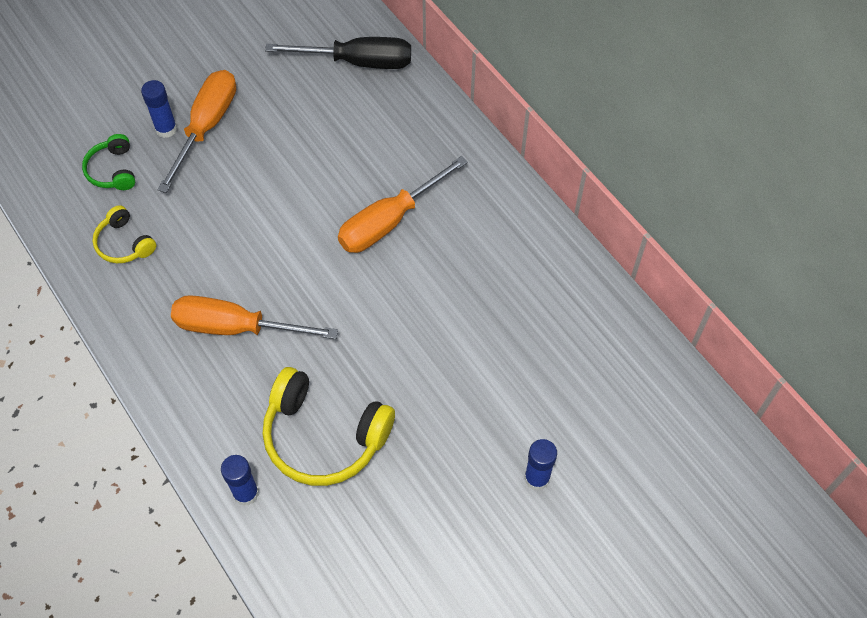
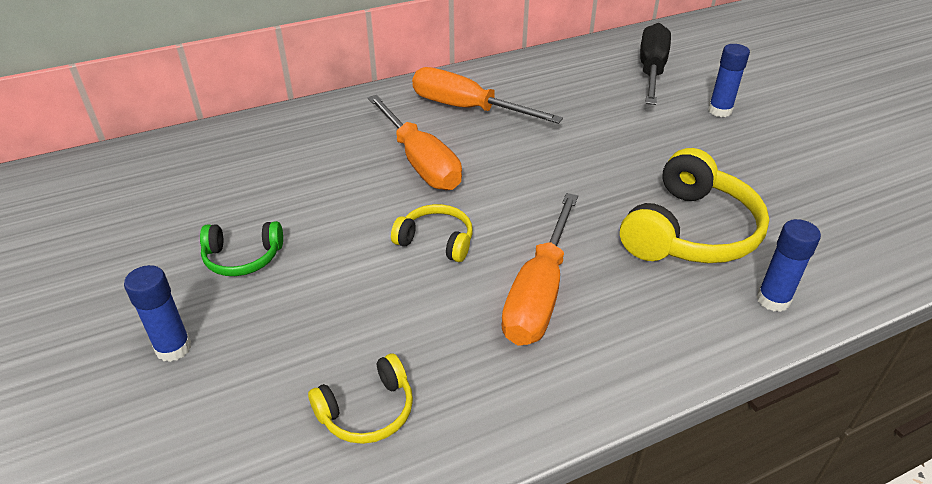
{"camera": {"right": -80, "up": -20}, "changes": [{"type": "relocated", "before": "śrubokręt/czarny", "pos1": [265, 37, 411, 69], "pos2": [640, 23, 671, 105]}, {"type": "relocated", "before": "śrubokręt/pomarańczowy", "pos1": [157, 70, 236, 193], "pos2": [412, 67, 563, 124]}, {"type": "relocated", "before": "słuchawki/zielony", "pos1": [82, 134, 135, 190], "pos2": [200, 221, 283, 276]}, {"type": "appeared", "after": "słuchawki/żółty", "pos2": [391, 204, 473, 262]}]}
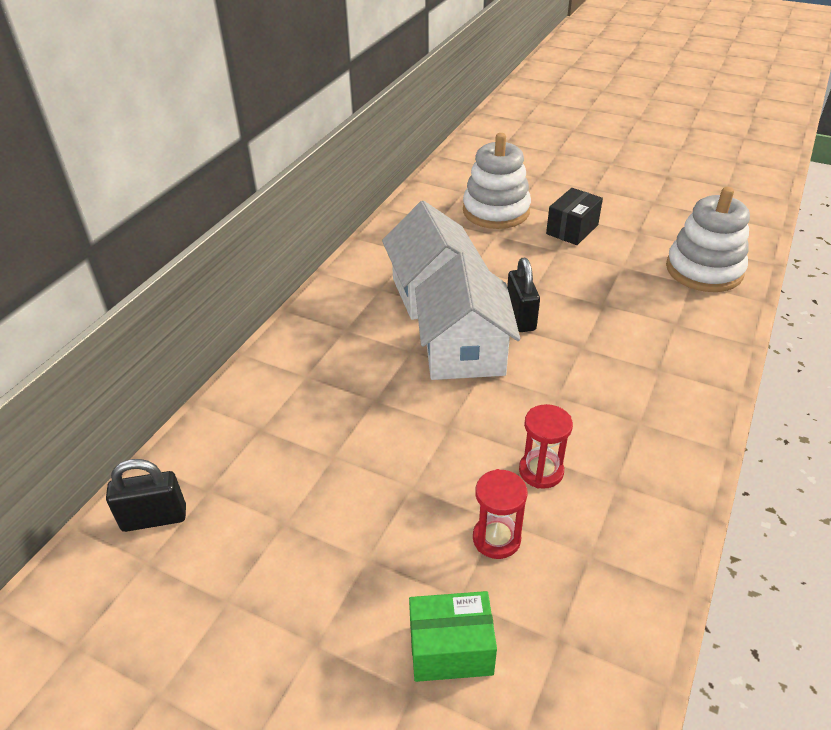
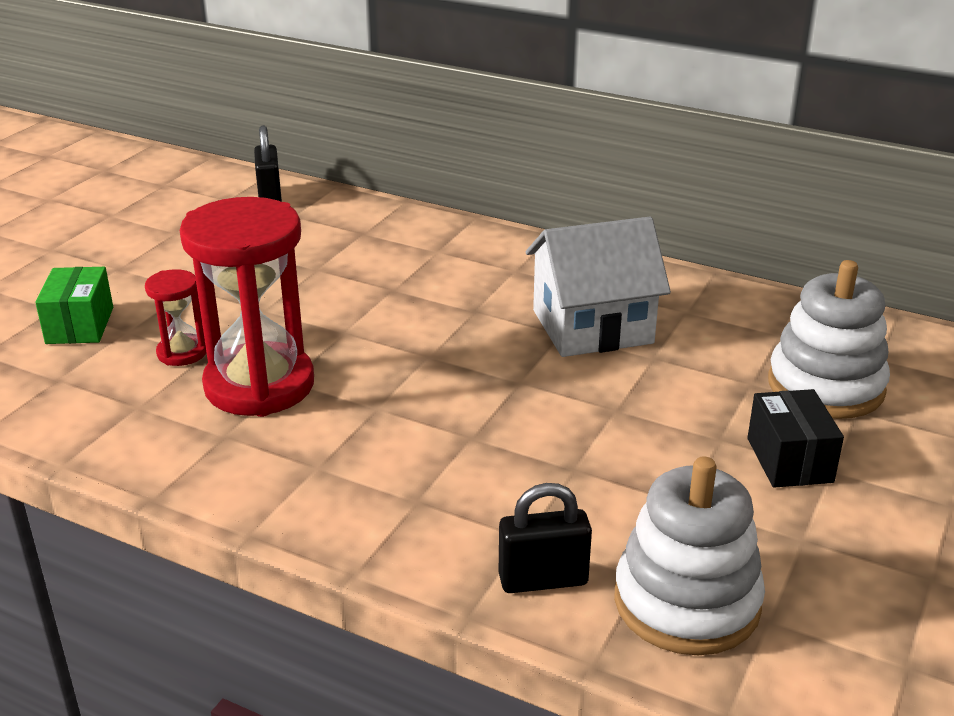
{"camera": {"right": 90, "up": -10}, "changes": [{"type": "spun", "before": "pudełko/czarny", "pos1": [546, 188, 603, 245], "pos2": [747, 389, 844, 488], "turn": 45}, {"type": "missing", "before": "domek/biały", "pos1": [415, 252, 520, 380]}, {"type": "relocated", "before": "kłódka/czarny", "pos1": [507, 258, 540, 332], "pos2": [499, 483, 592, 593]}, {"type": "size", "before": "klepsydra/czerwony", "pos1": [519, 404, 573, 489], "pos2": [180, 197, 314, 417], "scale": 2.12}]}
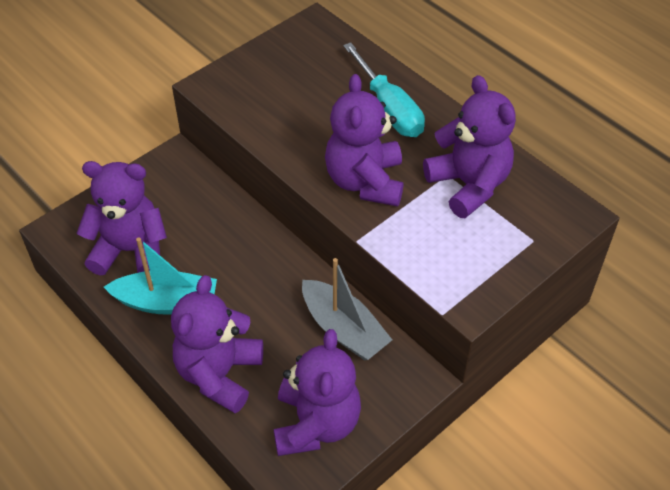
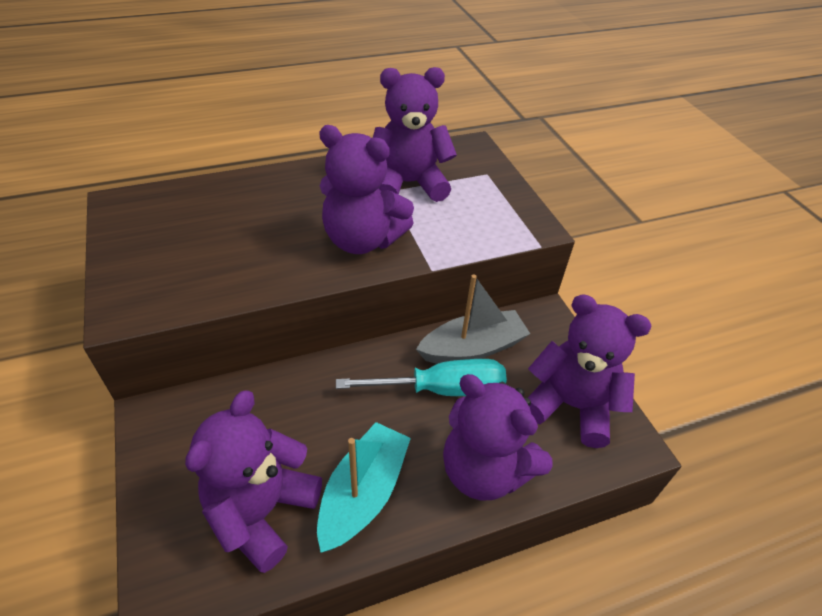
{"camera": {"right": -70, "up": -5}, "changes": [{"type": "relocated", "before": "śrubokręt/turkusowy", "pos1": [343, 42, 425, 137], "pos2": [336, 359, 507, 396]}]}
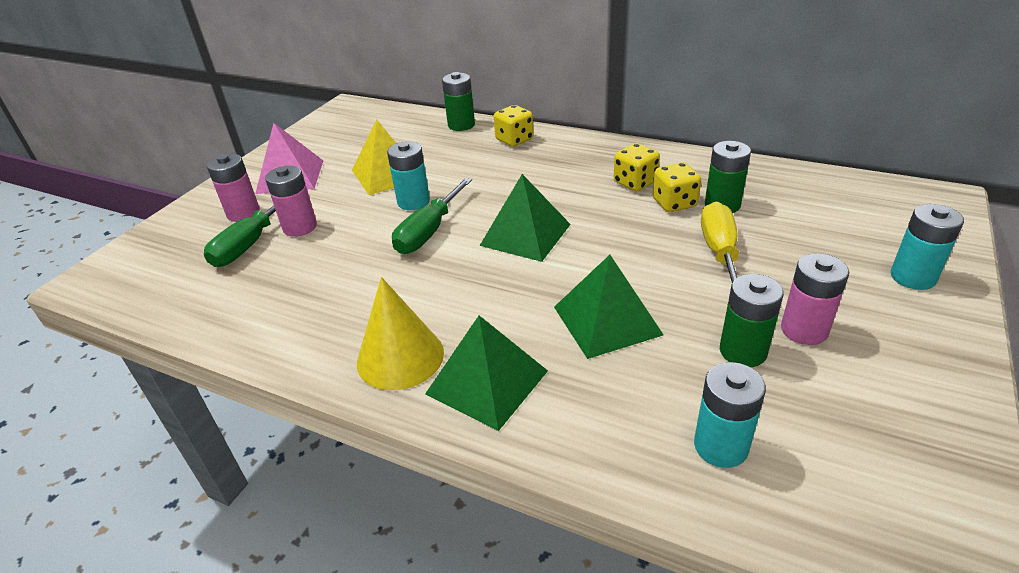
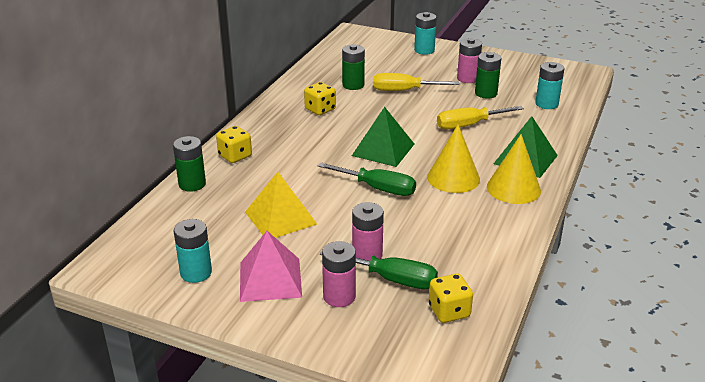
{"camera": {"right": -95, "up": -5}, "changes": [{"type": "relocated", "before": "bateria/turkusowy", "pos1": [387, 141, 430, 210], "pos2": [174, 219, 212, 283]}, {"type": "relocated", "before": "kostka do gry/żółty", "pos1": [652, 162, 701, 212], "pos2": [429, 273, 473, 323]}, {"type": "exchanged", "before": "piramida/zielony", "after": "śrubokręt/żółty", "pos1": [554, 255, 664, 359], "pos2": [437, 106, 524, 129]}, {"type": "appeared", "after": "stożek/żółty", "pos2": [427, 125, 480, 193]}]}
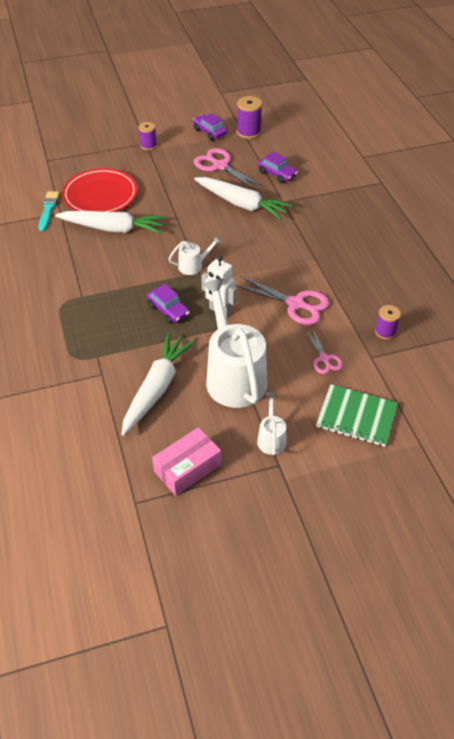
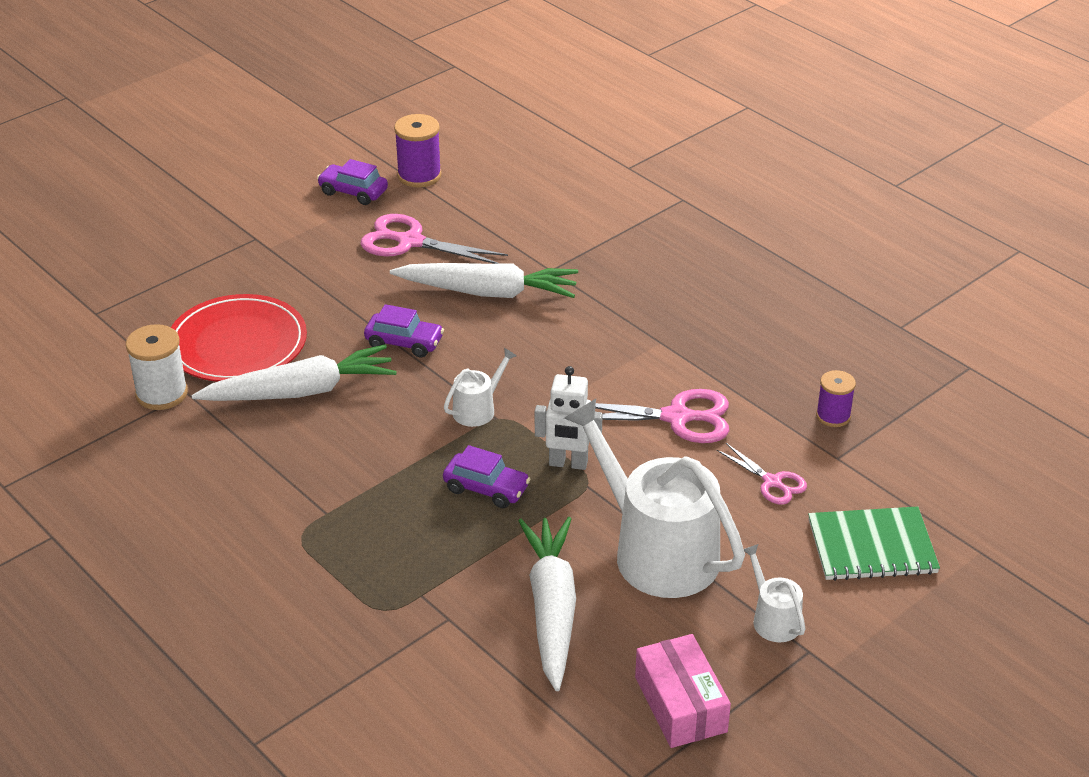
{"camera": {"right": -25, "up": -10}, "changes": [{"type": "missing", "before": "szpulka/fioletowy", "pos1": [139, 122, 157, 151]}, {"type": "relocated", "before": "samochód/fioletowy", "pos1": [258, 152, 298, 184], "pos2": [364, 304, 444, 357]}, {"type": "exchanged", "before": "pędzel/turkusowy", "after": "szpulka/biały", "pos1": [38, 191, 60, 231], "pos2": [126, 324, 188, 410]}, {"type": "spun", "before": "pudełko/różowy", "pos1": [152, 427, 221, 496], "pos2": [635, 634, 731, 748], "turn": -45}]}
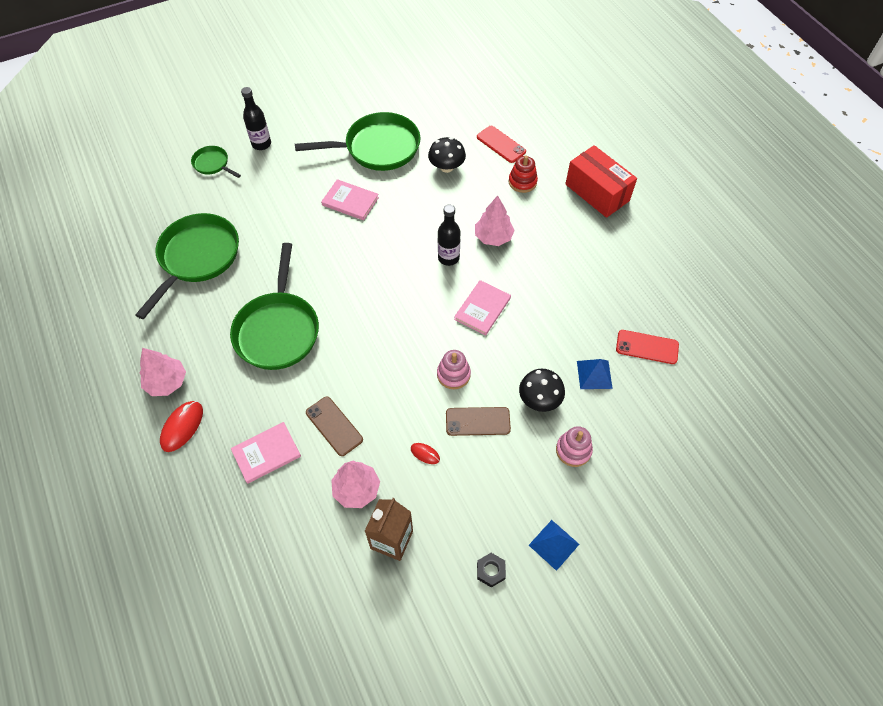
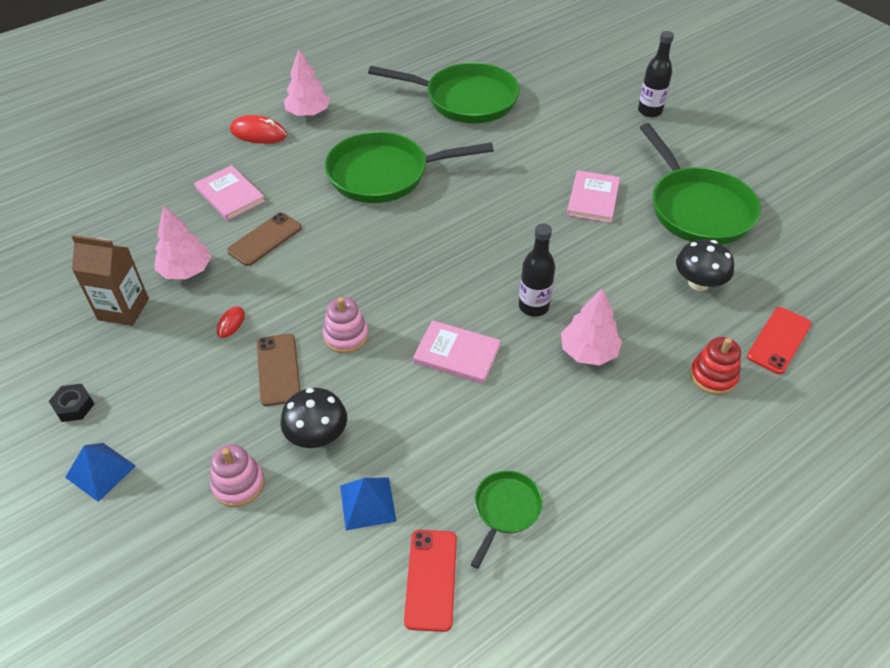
{"camera": {"right": 80, "up": -10}, "changes": [{"type": "missing", "before": "pudełko/czerwony", "pos1": [565, 145, 637, 218]}, {"type": "relocated", "before": "patelnia/zielony", "pos1": [191, 146, 241, 178], "pos2": [471, 471, 543, 569]}]}
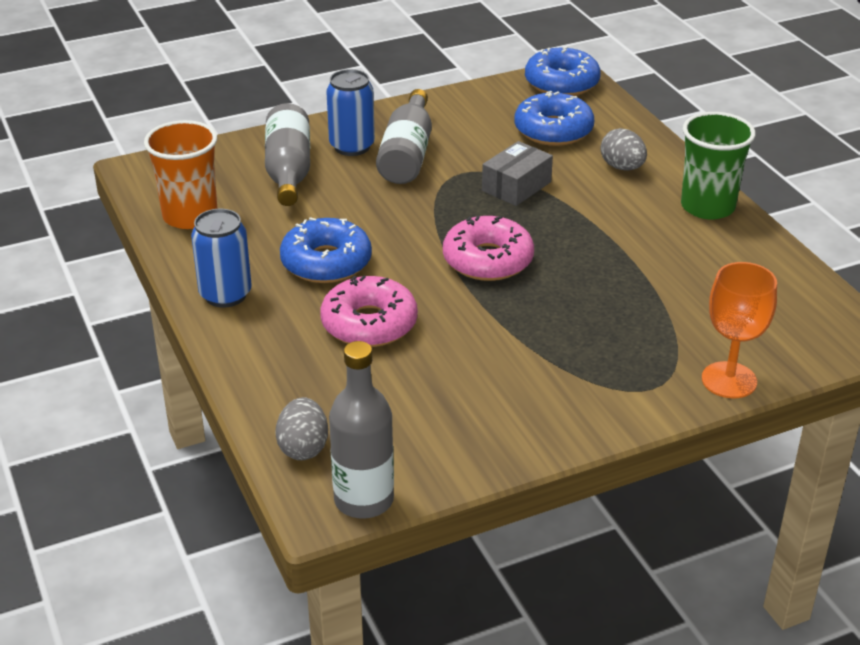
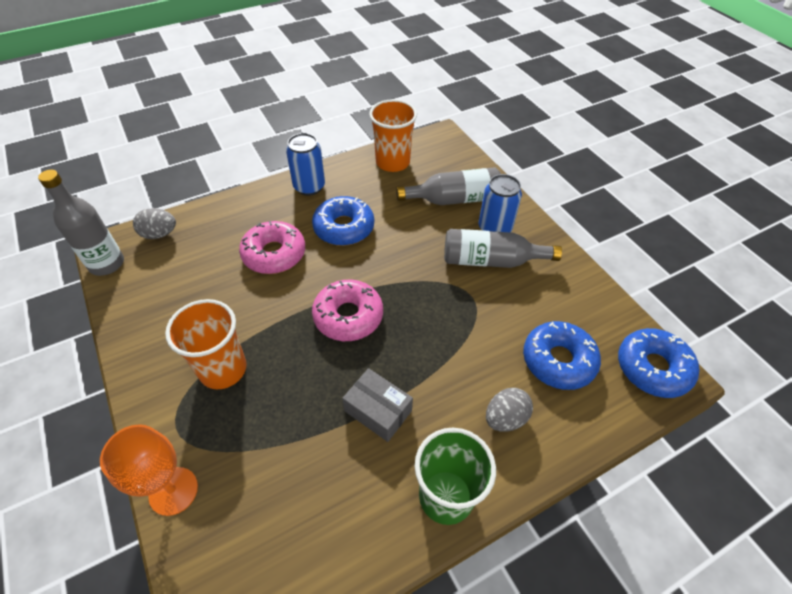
{"camera": {"right": 85, "up": 15}, "changes": [{"type": "relocated", "before": "pudełko/szary", "pos1": [482, 141, 553, 206], "pos2": [342, 368, 413, 442]}, {"type": "appeared", "after": "szklanka/pomarańczowy", "pos2": [165, 299, 247, 389]}]}
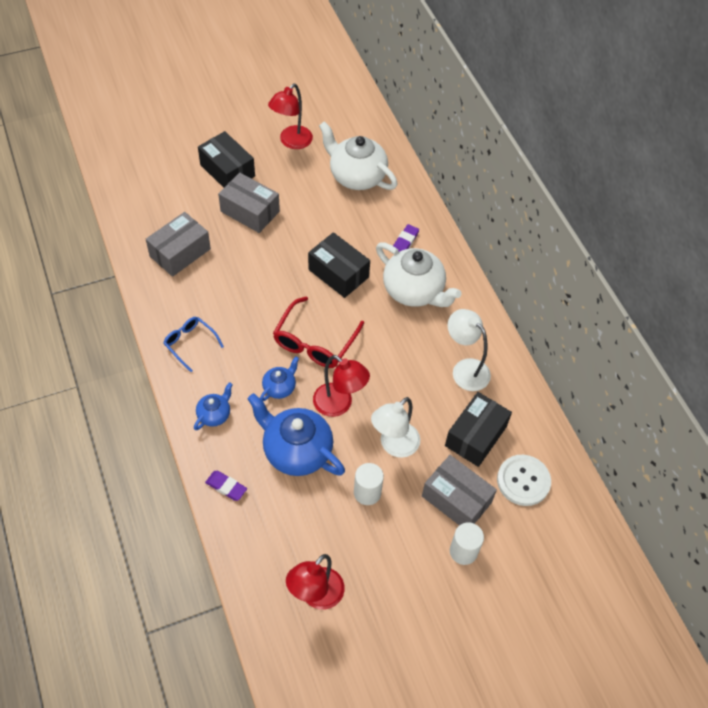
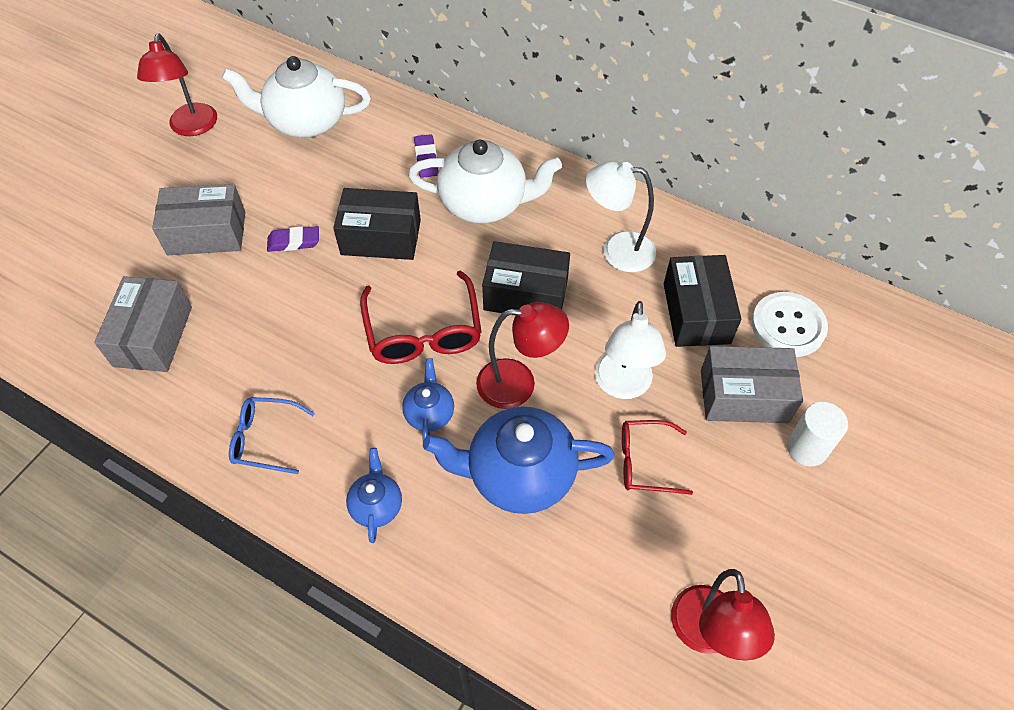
{"camera": {"right": -35, "up": 0}, "changes": [{"type": "relocated", "before": "pudełko/czarny", "pos1": [198, 131, 255, 188], "pos2": [482, 241, 570, 313]}, {"type": "exchanged", "before": "walec/biały", "after": "okulary/czerwony", "pos1": [354, 463, 384, 505], "pos2": [622, 420, 693, 495]}, {"type": "relocated", "before": "gumka do mazania/fioletowy", "pos1": [205, 471, 247, 501], "pos2": [267, 226, 319, 252]}]}
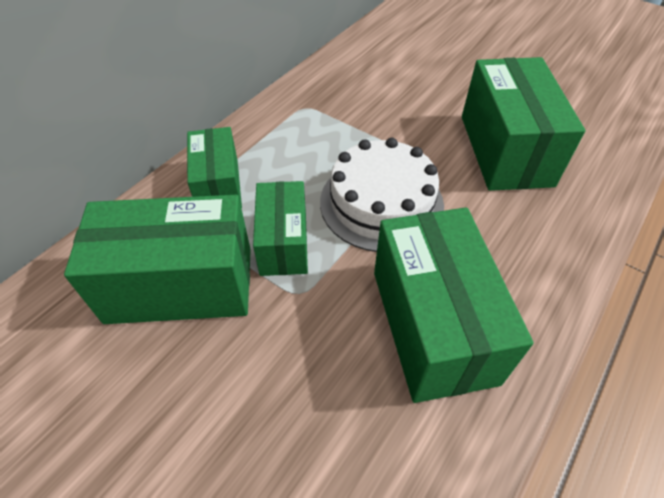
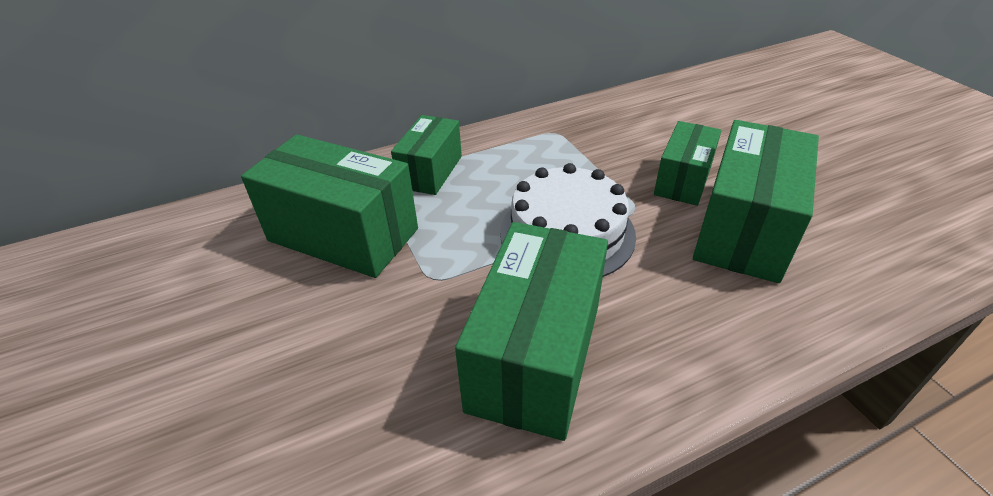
{"camera": {"right": 30, "up": -10}, "changes": [{"type": "relocated", "before": "pudełko/zielony", "pos1": [253, 181, 308, 276], "pos2": [654, 121, 722, 206]}]}
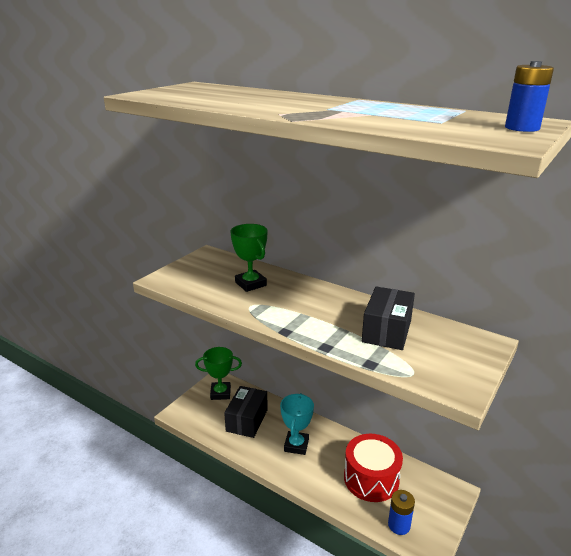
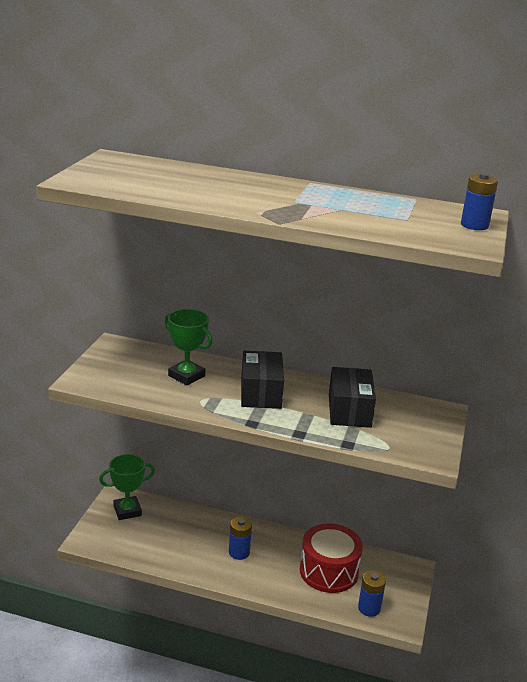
{"camera": {"right": -20, "up": 0}, "changes": [{"type": "relocated", "before": "pudełko/czarny", "pos1": [224, 386, 268, 438], "pos2": [241, 351, 284, 409]}, {"type": "exchanged", "before": "puchar/turkusowy", "after": "bateria/niebieski", "pos1": [280, 393, 314, 455], "pos2": [229, 517, 252, 560]}]}
